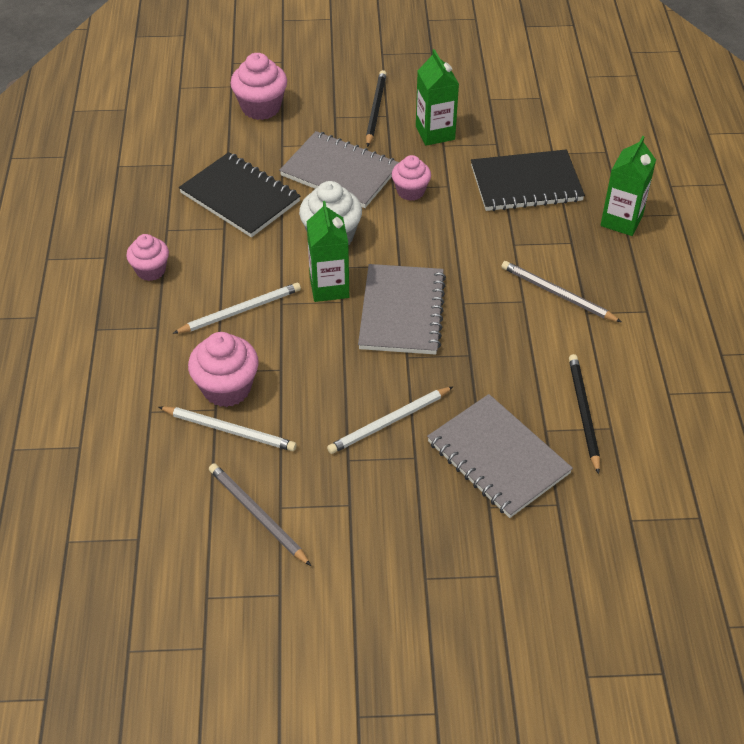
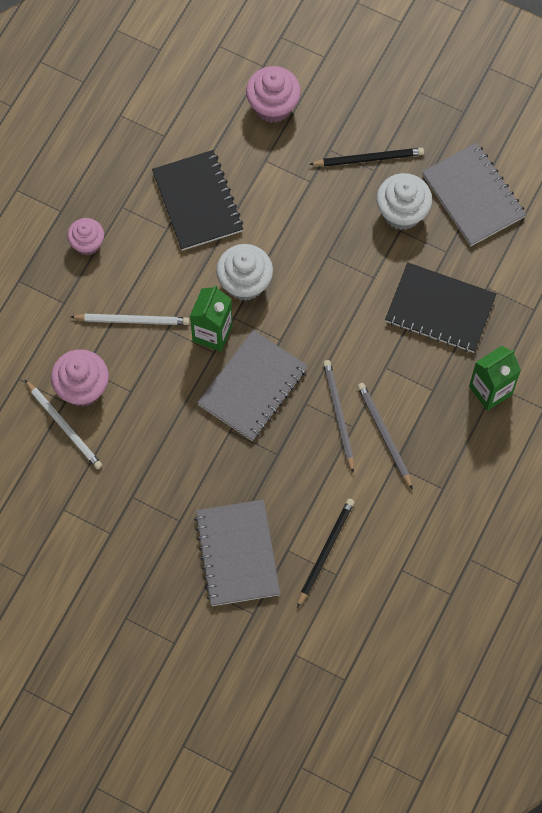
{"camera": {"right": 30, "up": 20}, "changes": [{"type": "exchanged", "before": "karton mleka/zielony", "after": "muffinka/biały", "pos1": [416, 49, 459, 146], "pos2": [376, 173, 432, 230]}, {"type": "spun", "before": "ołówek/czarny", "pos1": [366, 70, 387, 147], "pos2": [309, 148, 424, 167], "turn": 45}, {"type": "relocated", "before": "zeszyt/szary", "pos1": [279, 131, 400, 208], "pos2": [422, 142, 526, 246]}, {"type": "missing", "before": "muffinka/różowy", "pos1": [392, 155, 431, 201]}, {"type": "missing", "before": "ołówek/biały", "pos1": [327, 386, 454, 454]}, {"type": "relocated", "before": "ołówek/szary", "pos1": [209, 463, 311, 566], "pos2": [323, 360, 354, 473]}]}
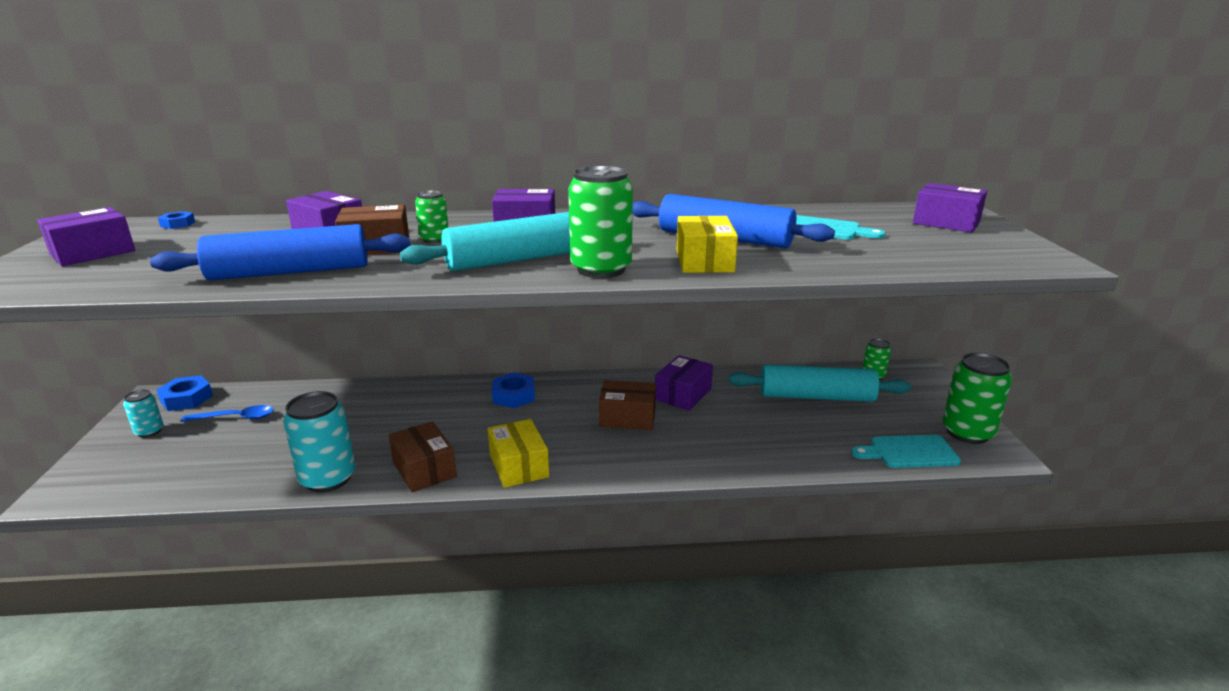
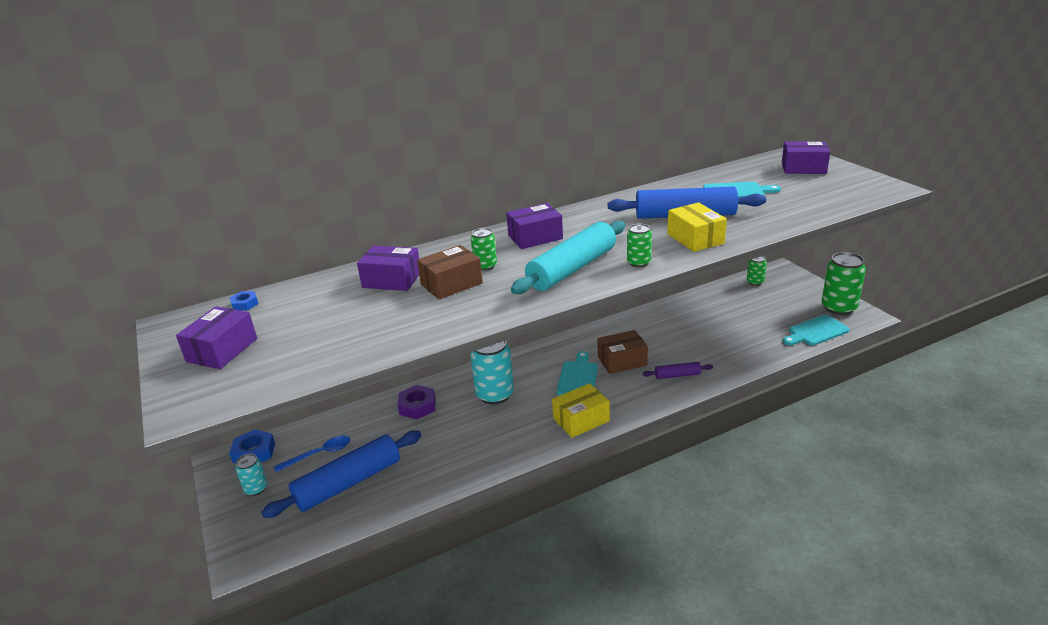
{"camera": {"right": -20, "up": 5}, "changes": [{"type": "size", "before": "puszka/zielony", "pos1": [568, 165, 633, 278], "pos2": [627, 224, 652, 267], "scale": 0.53}, {"type": "relocated", "before": "wałek do ciasta/niebieski", "pos1": [150, 224, 410, 281], "pos2": [261, 431, 421, 518]}, {"type": "missing", "before": "pudełko/fioletowy", "pos1": [655, 355, 713, 411]}, {"type": "missing", "before": "wałek do ciasta/turkusowy", "pos1": [729, 365, 911, 402]}, {"type": "missing", "before": "nakrętka/niebieski", "pos1": [492, 372, 535, 408]}, {"type": "relocated", "before": "puszka/turkusowy", "pos1": [283, 391, 356, 493], "pos2": [470, 341, 514, 405]}, {"type": "spun", "before": "pudełko/żółty", "pos1": [488, 419, 549, 488], "pos2": [552, 383, 610, 438], "turn": -75}, {"type": "missing", "before": "pudełko/brązowy", "pos1": [389, 421, 457, 492]}, {"type": "appeared", "after": "deska do krojenia/turkusowy", "pos2": [556, 351, 598, 396]}, {"type": "appeared", "after": "wałek do ciasta/fioletowy", "pos2": [643, 362, 713, 379]}, {"type": "appeared", "after": "nakrętka/fioletowy", "pos2": [398, 385, 436, 420]}]}
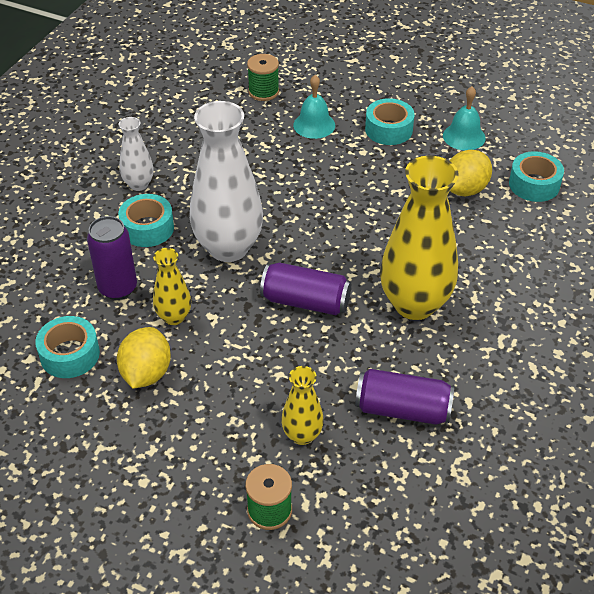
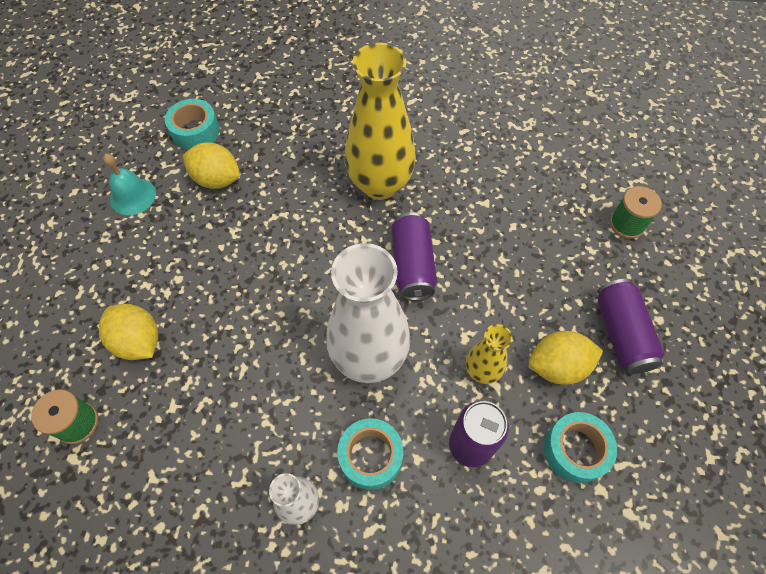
{"camera": {"right": -110, "up": 15}, "changes": [{"type": "exchanged", "before": "dzwonek/turkusowy", "after": "cytryna/żółty", "pos1": [293, 75, 335, 139], "pos2": [99, 304, 159, 360]}, {"type": "missing", "before": "taśma klejąca/turkusowy", "pos1": [365, 98, 415, 145]}, {"type": "missing", "before": "wazon/żółty", "pos1": [281, 366, 324, 445]}, {"type": "relocated", "before": "puszka/fioletowy", "pos1": [355, 369, 454, 425], "pos2": [597, 279, 665, 374]}]}
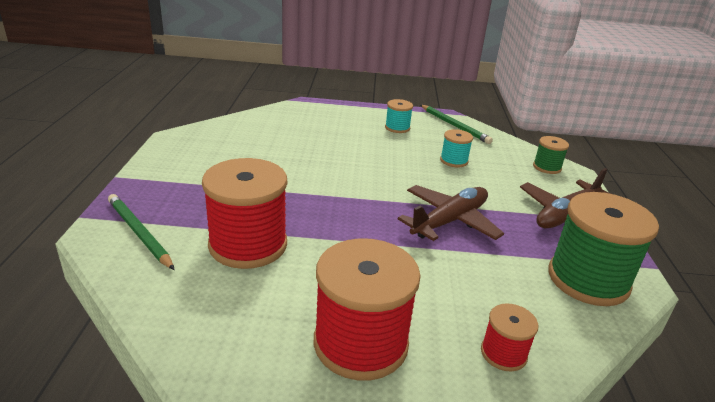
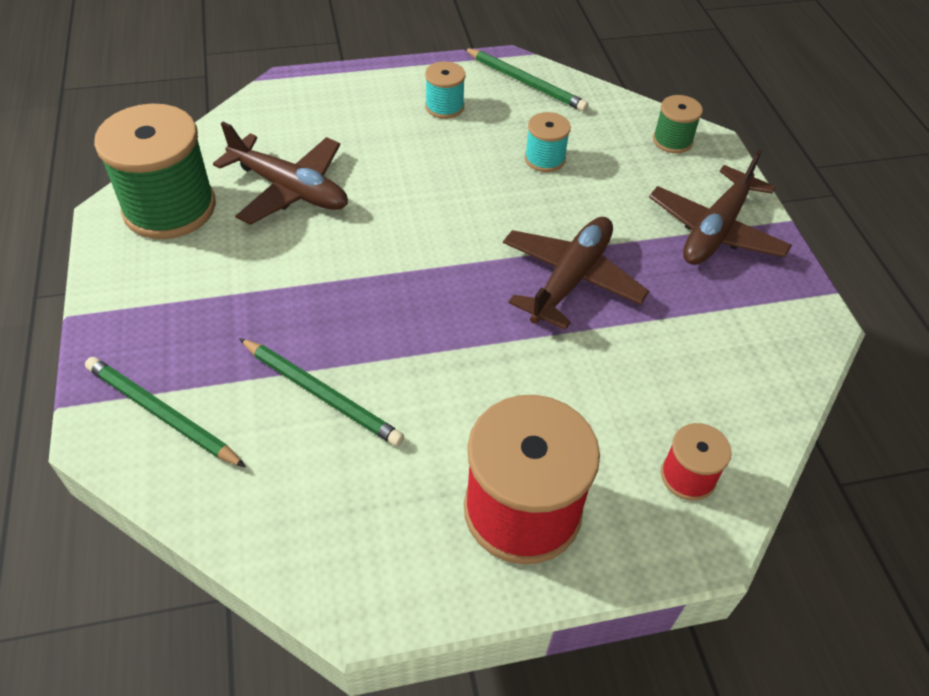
{"camera": {"right": -15, "up": 20}, "changes": [{"type": "exchanged", "before": "szpulka/czerwony", "after": "ołówek/zielony", "pos1": [202, 158, 287, 269], "pos2": [239, 338, 404, 446]}, {"type": "relocated", "before": "szpulka/zielony", "pos1": [548, 192, 659, 306], "pos2": [94, 103, 216, 239]}, {"type": "appeared", "after": "samolot/brązowy", "pos2": [213, 122, 348, 225]}]}
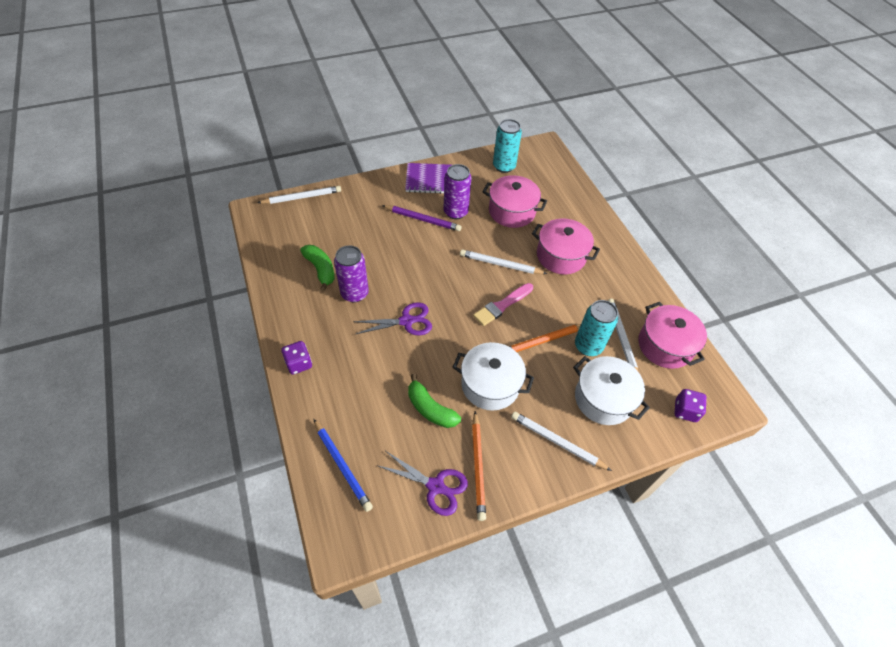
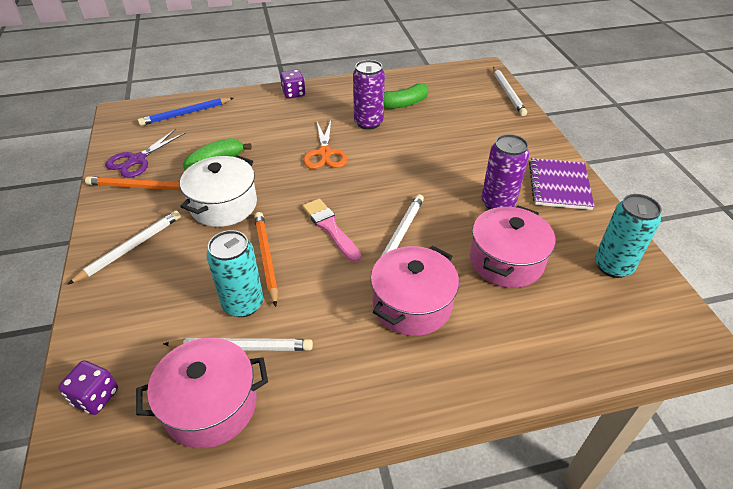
{"camera": {"right": 100, "up": -10}, "changes": [{"type": "missing", "before": "ołówek/fioletowy", "pos1": [382, 205, 461, 231]}, {"type": "colour", "before": "nożyczki/fioletowy", "after": "nożyczki/pomarańczowy", "pos1": [353, 302, 432, 335], "pos2": [303, 121, 347, 169]}, {"type": "missing", "before": "garnek/biały", "pos1": [573, 356, 650, 425]}]}
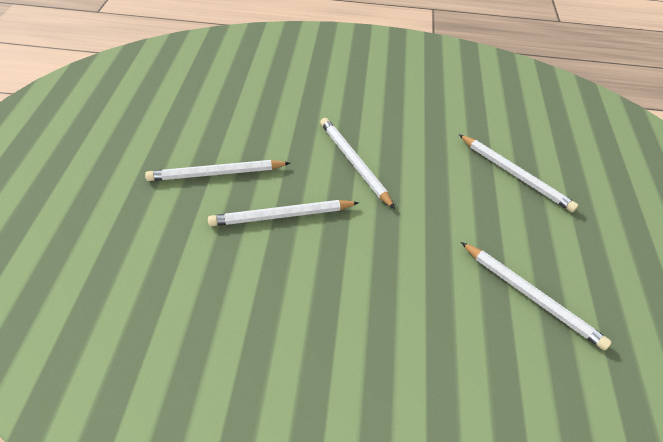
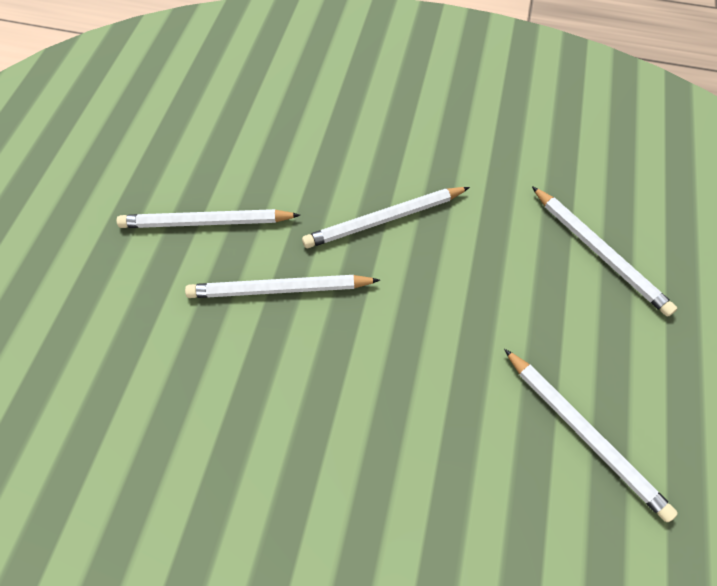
{"camera": {"right": 10, "up": 10}, "changes": [{"type": "spun", "before": "ołówek/biały", "pos1": [320, 118, 395, 209], "pos2": [302, 187, 470, 248], "turn": -90}]}
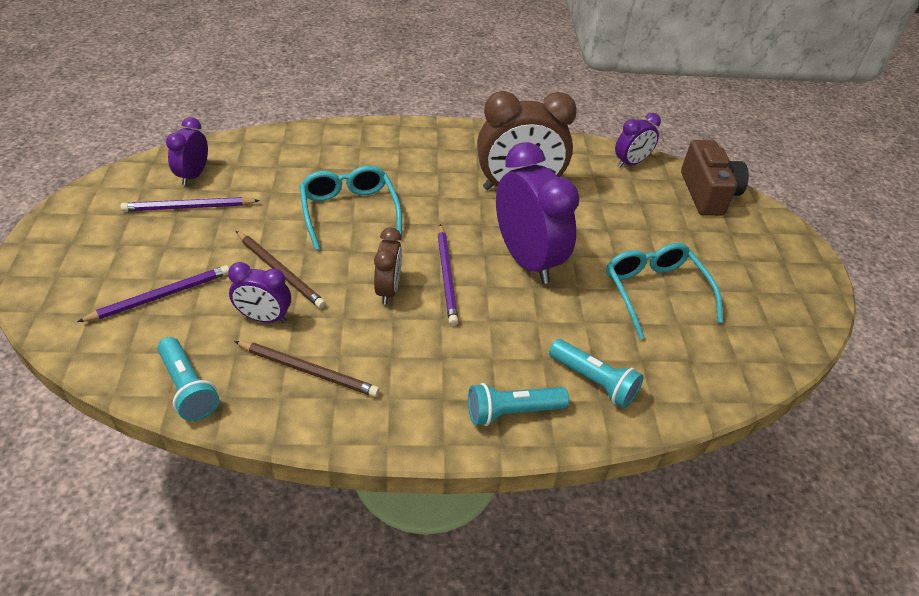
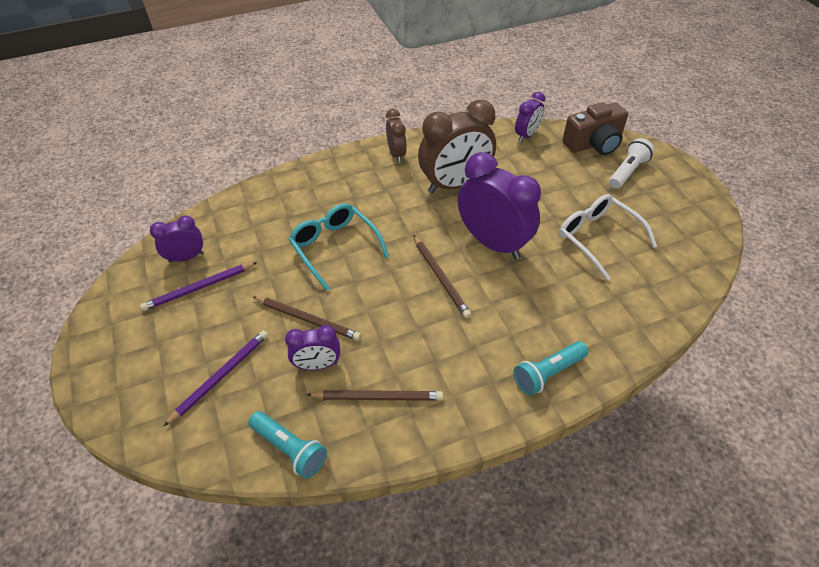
{"camera": {"right": -15, "up": 5}, "changes": [{"type": "spun", "before": "budzik/fioletowy", "pos1": [166, 117, 208, 186], "pos2": [150, 215, 204, 263], "turn": 75}, {"type": "spun", "before": "aparat fotograficzny/brązowy", "pos1": [681, 140, 749, 216], "pos2": [562, 102, 628, 155], "turn": 90}, {"type": "colour", "before": "ołówek/fioletowy", "after": "ołówek/brązowy", "pos1": [438, 224, 458, 326], "pos2": [413, 235, 471, 318]}, {"type": "relocated", "before": "budzik/brązowy", "pos1": [374, 228, 402, 304], "pos2": [386, 109, 407, 163]}, {"type": "colour", "before": "okulary/turkusowy", "after": "okulary/biały", "pos1": [606, 243, 723, 339], "pos2": [559, 194, 657, 281]}, {"type": "missing", "before": "latarka/turkusowy", "pos1": [549, 339, 643, 408]}, {"type": "appeared", "after": "latarka/biały", "pos2": [609, 138, 654, 189]}]}
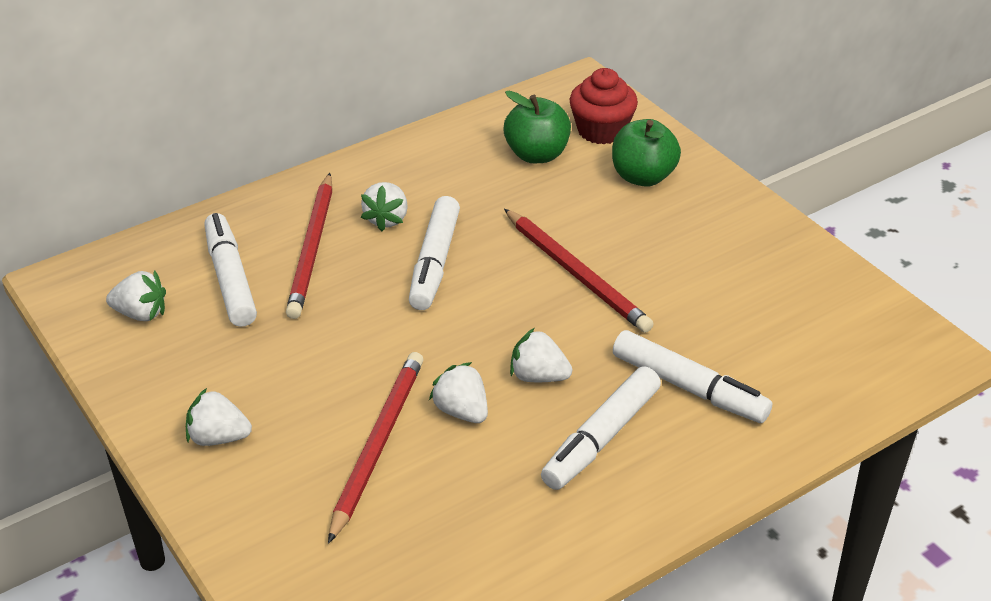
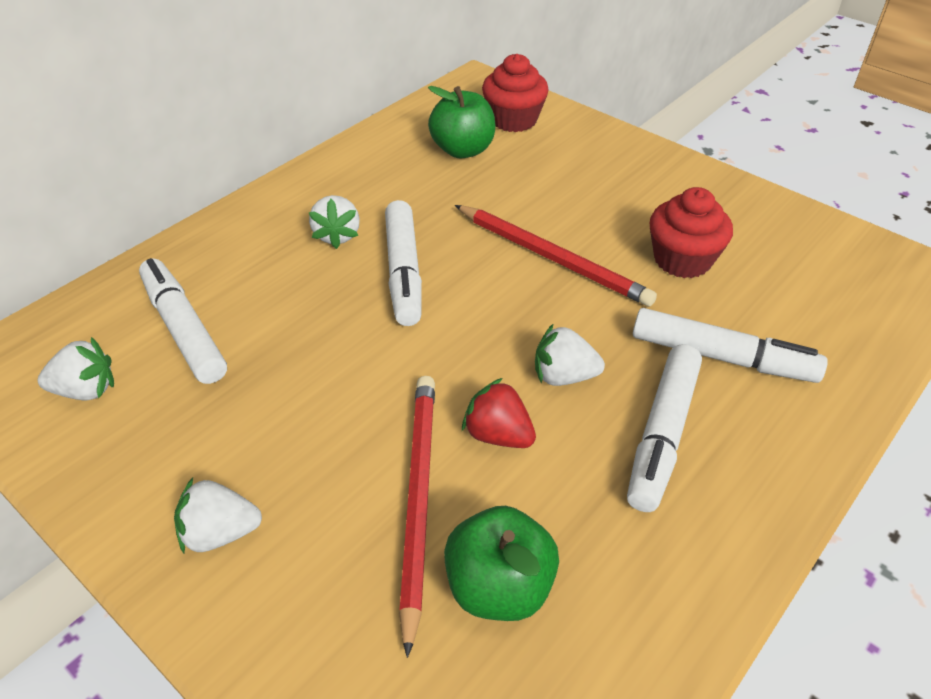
{"camera": {"right": -15, "up": 5}, "changes": [{"type": "relocated", "before": "jabłko/zielony", "pos1": [612, 119, 681, 187], "pos2": [444, 506, 559, 621]}, {"type": "missing", "before": "ołówek/czerwony", "pos1": [286, 173, 333, 319]}, {"type": "colour", "before": "truskawka/biały", "after": "truskawka/czerwony", "pos1": [429, 362, 488, 423], "pos2": [462, 378, 536, 448]}, {"type": "appeared", "after": "muffinka/czerwony", "pos2": [649, 187, 733, 278]}]}
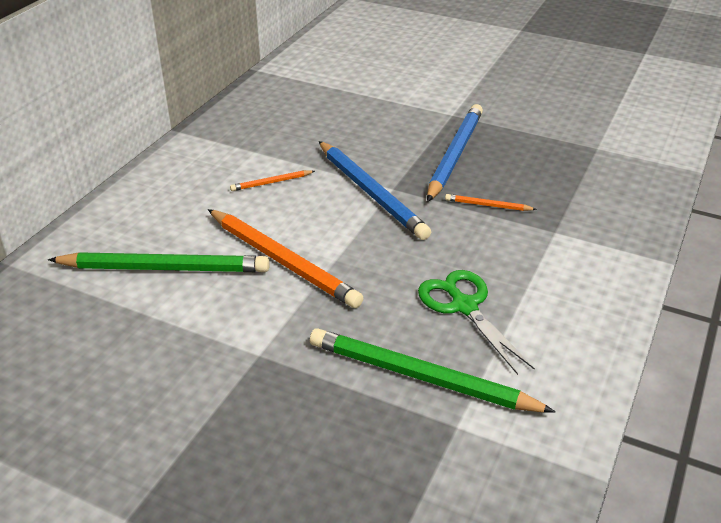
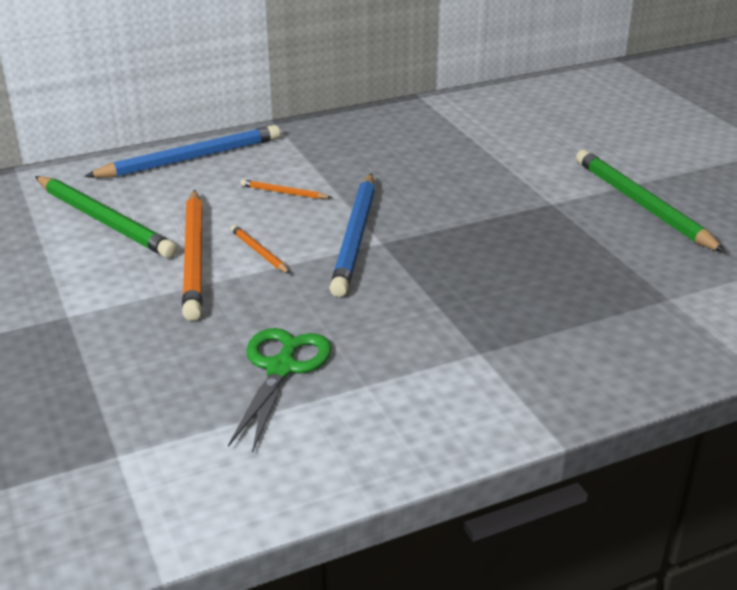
{"camera": {"right": 40, "up": -5}, "changes": [{"type": "relocated", "before": "ołówek/niebieski", "pos1": [427, 104, 483, 202], "pos2": [84, 125, 280, 178]}, {"type": "relocated", "before": "ołówek/pomarańczowy", "pos1": [445, 194, 537, 211], "pos2": [231, 225, 290, 274]}, {"type": "relocated", "before": "ołówek/zielony", "pos1": [310, 328, 556, 413], "pos2": [576, 150, 726, 253]}]}
